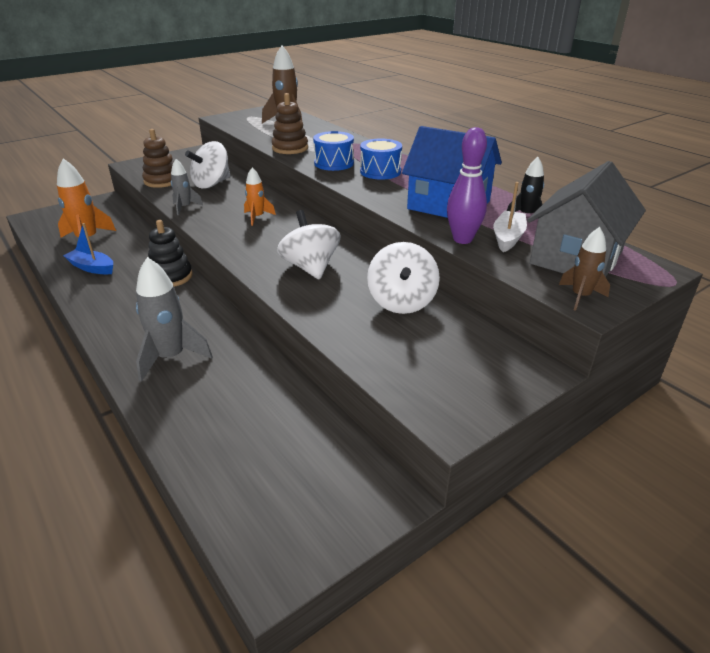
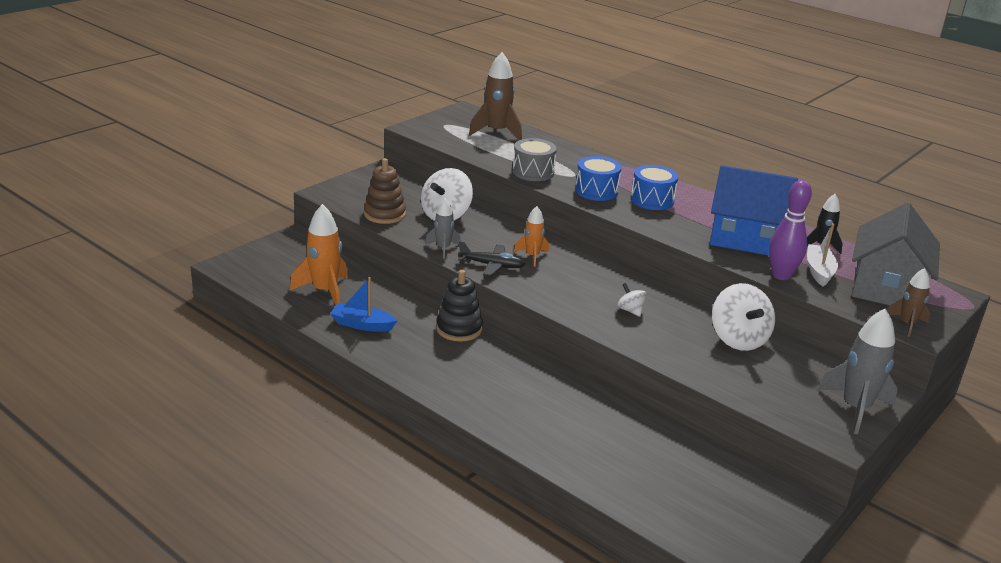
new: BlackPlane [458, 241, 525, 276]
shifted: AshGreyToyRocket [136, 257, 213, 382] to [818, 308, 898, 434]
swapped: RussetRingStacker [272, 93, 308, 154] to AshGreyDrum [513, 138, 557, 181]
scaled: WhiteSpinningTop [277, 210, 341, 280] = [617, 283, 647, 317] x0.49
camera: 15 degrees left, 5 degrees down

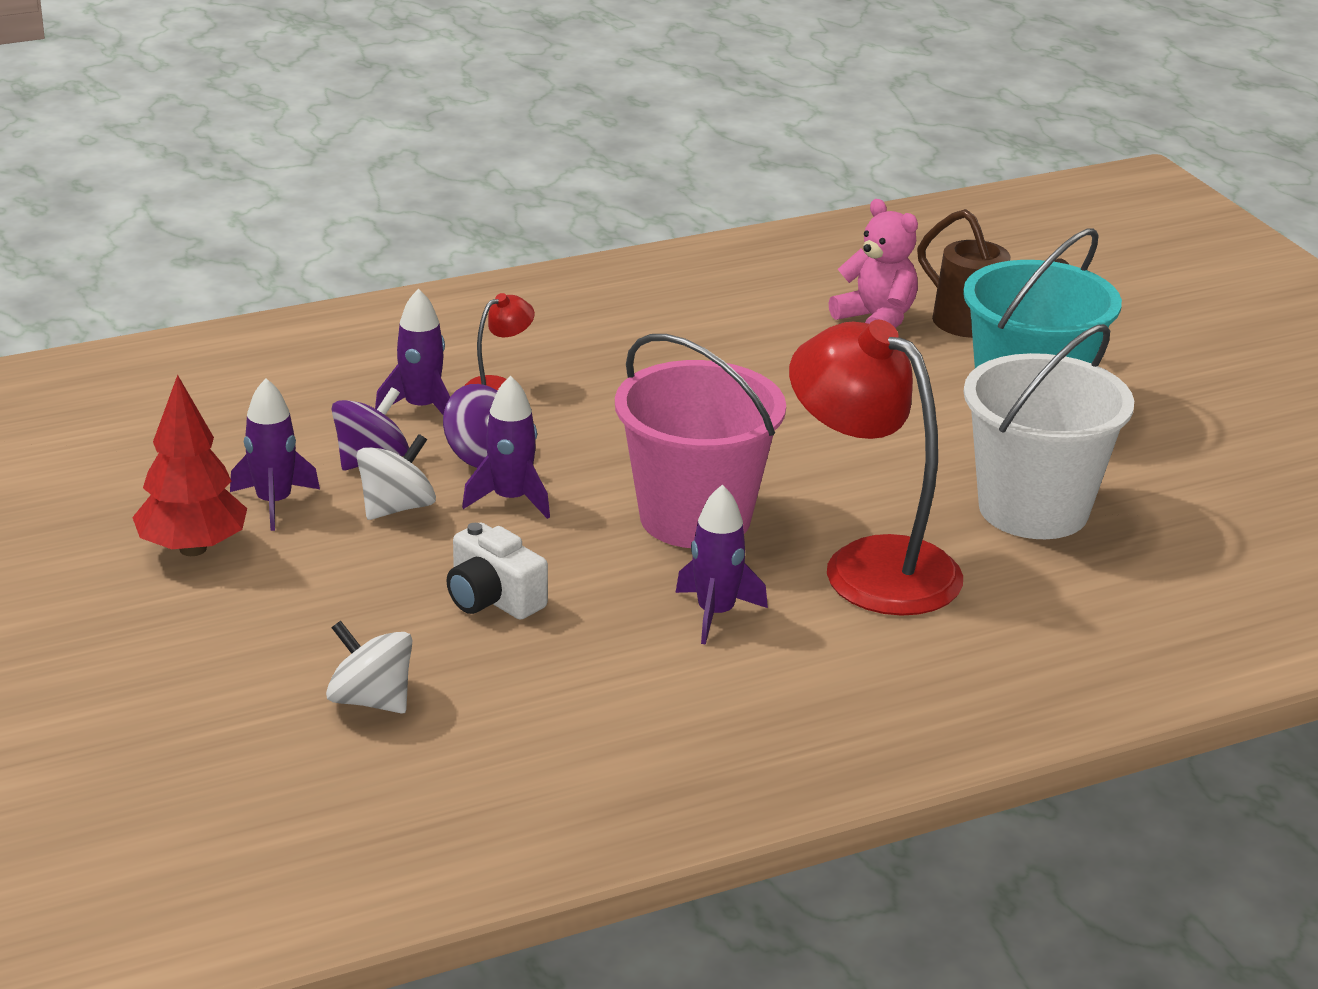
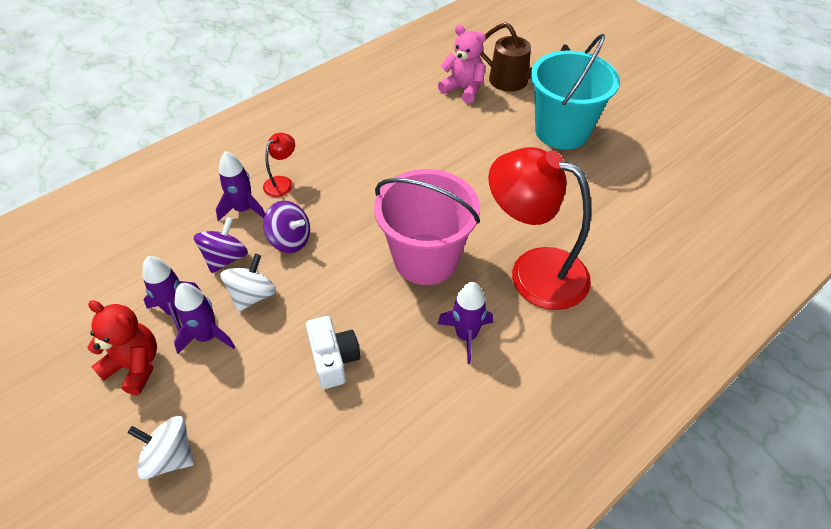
gone: WhiteBucket [963, 324, 1134, 539]
shifted: VioletToyRocket [462, 376, 550, 519] to [174, 283, 235, 354]; WhiteSpinningTop [326, 621, 413, 714] to [128, 416, 194, 479]
swapped: RedToyTree [132, 375, 247, 556] to RedTeddy [87, 300, 157, 395]
rotated: WhiteCompactCamera [446, 522, 548, 620] = [306, 316, 360, 389] 135 degrees counterclockwise
camera: 15 degrees left, 20 degrees up

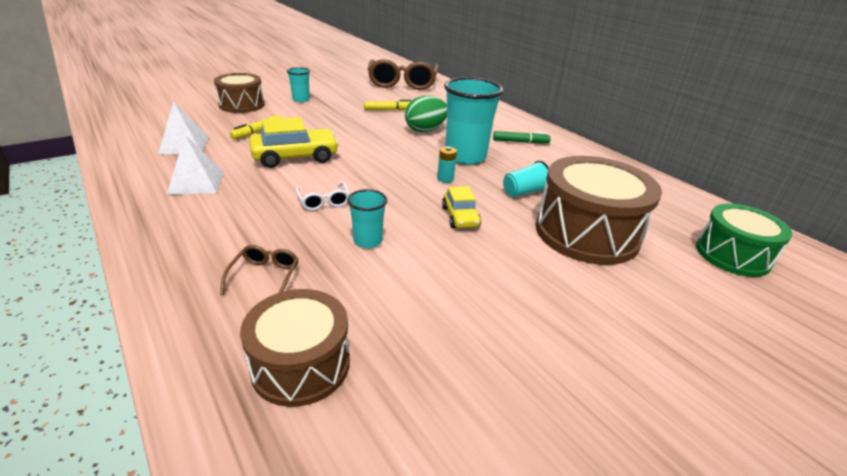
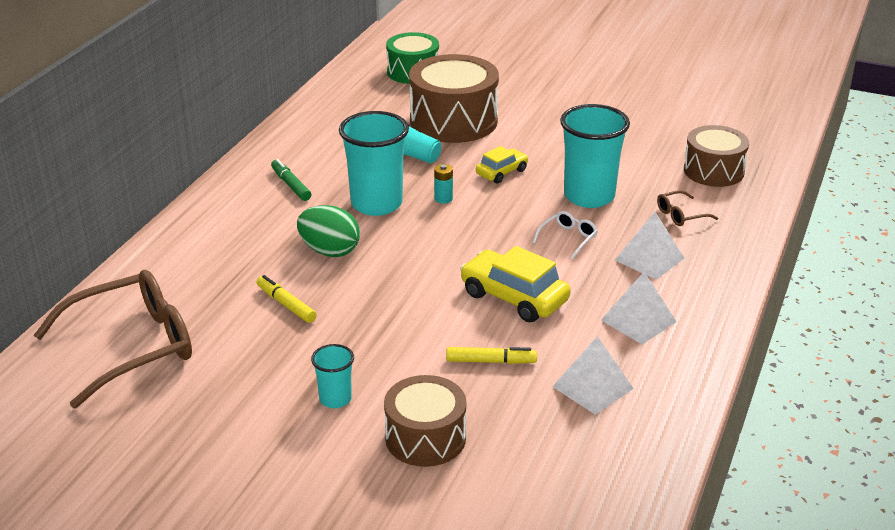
new: WhiteSolidPyramid [615, 212, 684, 280]
scaled: TurquoiseCup [347, 189, 387, 248] = [560, 104, 630, 208] x2.00
camera: 120 degrees left, 0 degrees up

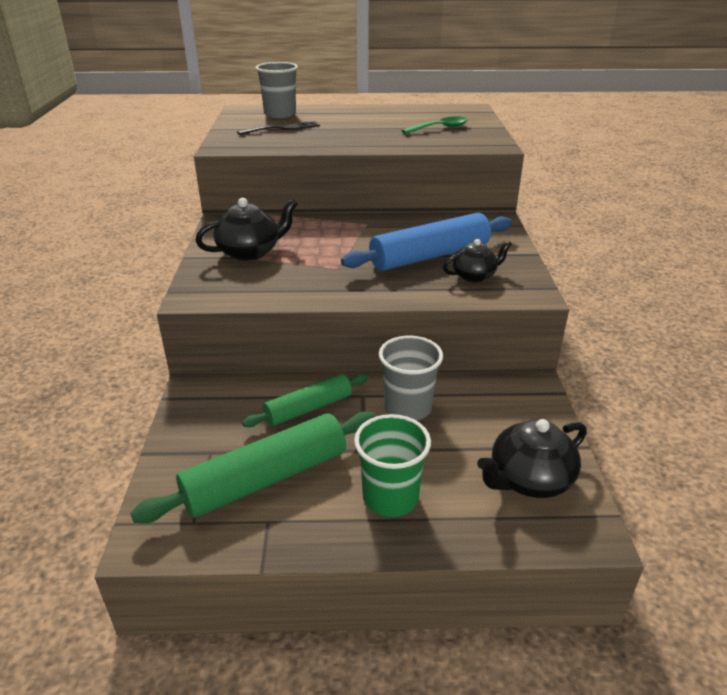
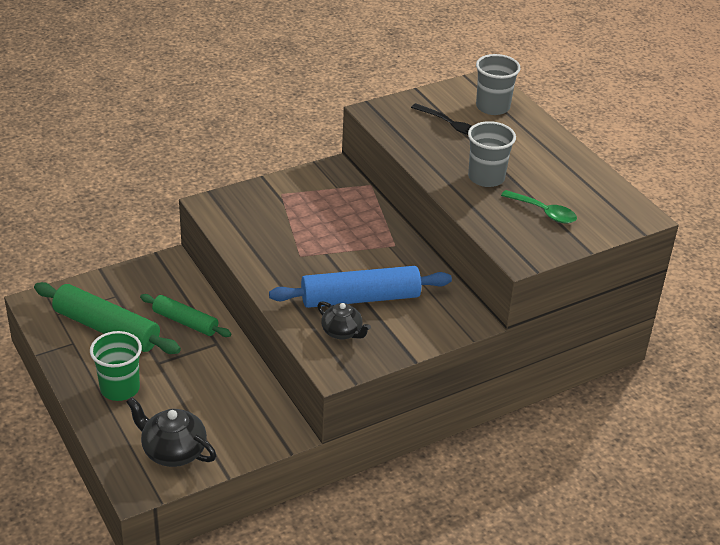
gone: BlackTeapot [195, 198, 298, 261]
shifted: AshGreyCup [379, 336, 443, 421] to [468, 121, 516, 187]
rotated: CobaltPastryRoller [341, 213, 512, 271] = [269, 266, 452, 308] 45 degrees counterclockwise
camera: 60 degrees right, 5 degrees up

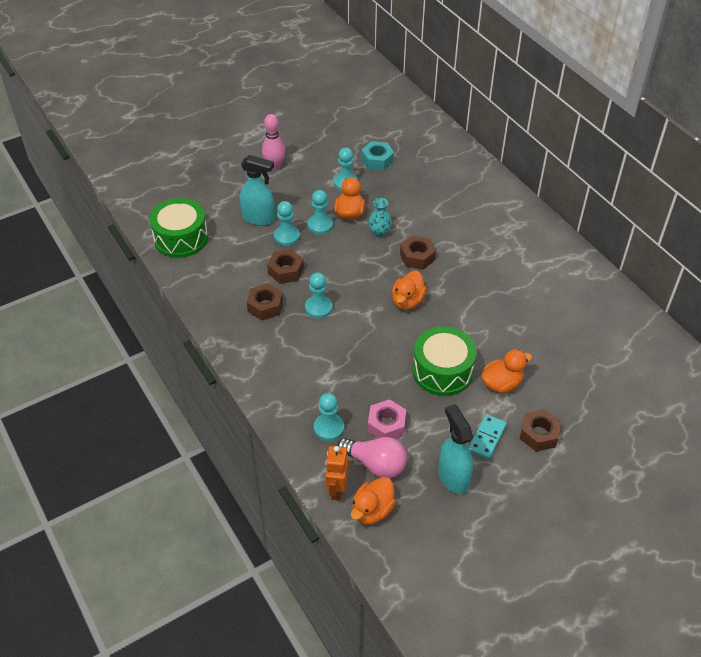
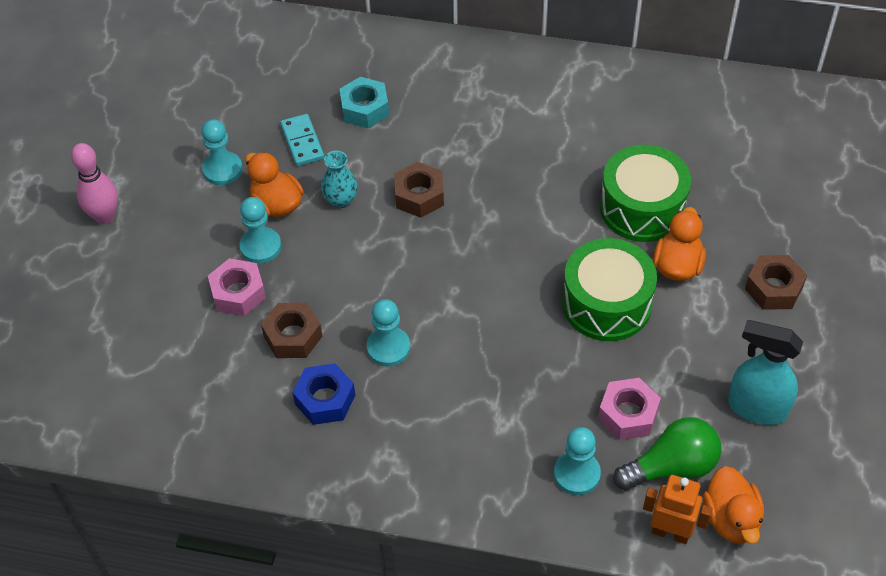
gone: TurquoiseSprayBottle [240, 155, 275, 226]; BrightOrangeRubberDuck [392, 270, 427, 310]
shifted: TurquoiseNut [361, 141, 394, 171] to [339, 77, 389, 128]; EmeraldDrum [149, 198, 208, 258] to [600, 145, 691, 242]; TurquoiseDomino [468, 414, 507, 459] to [280, 114, 324, 166]
swapped: TurquoisePawn [274, 201, 300, 246] to PinkNut [208, 258, 266, 316]
repainted: RussetNut [247, 283, 283, 320] to CobaltNut [292, 363, 355, 425]; PinkLightbulb [337, 437, 407, 478] to EmeraldLightbulb [614, 417, 721, 490]
rotated: BrightOrangeRobot [325, 446, 349, 501] = [643, 475, 712, 544] 150 degrees clockwise
camera: 45 degrees left, 5 degrees up

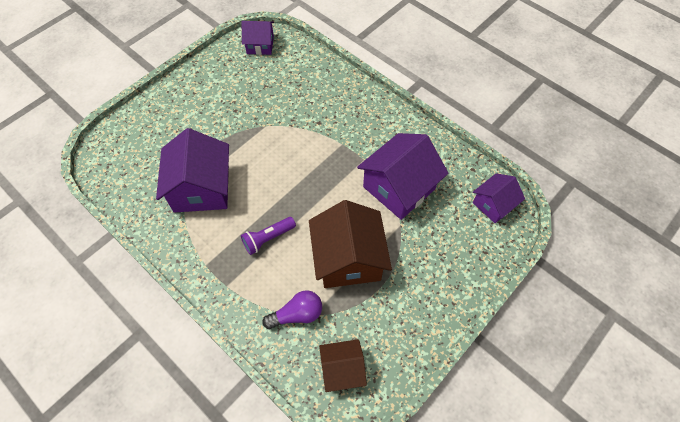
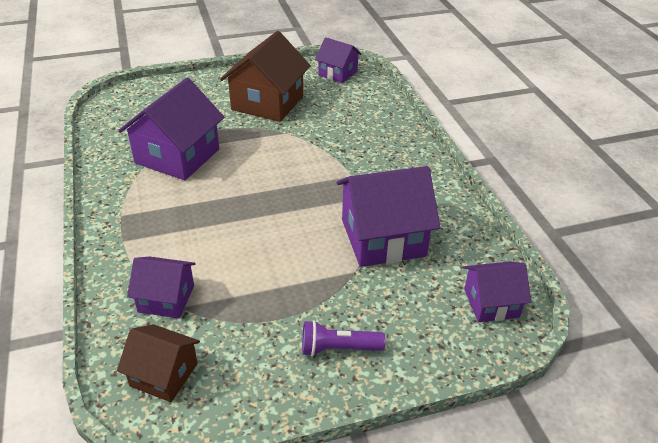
shifted: RussetHouse [309, 200, 392, 288] to [220, 31, 311, 122]; VioletFlashlight [241, 217, 296, 255] to [302, 320, 385, 357]
swapped: VioletLightbulb [262, 290, 322, 329] to VioletHouse [127, 256, 196, 318]
camera: 30 degrees right, 20 degrees down

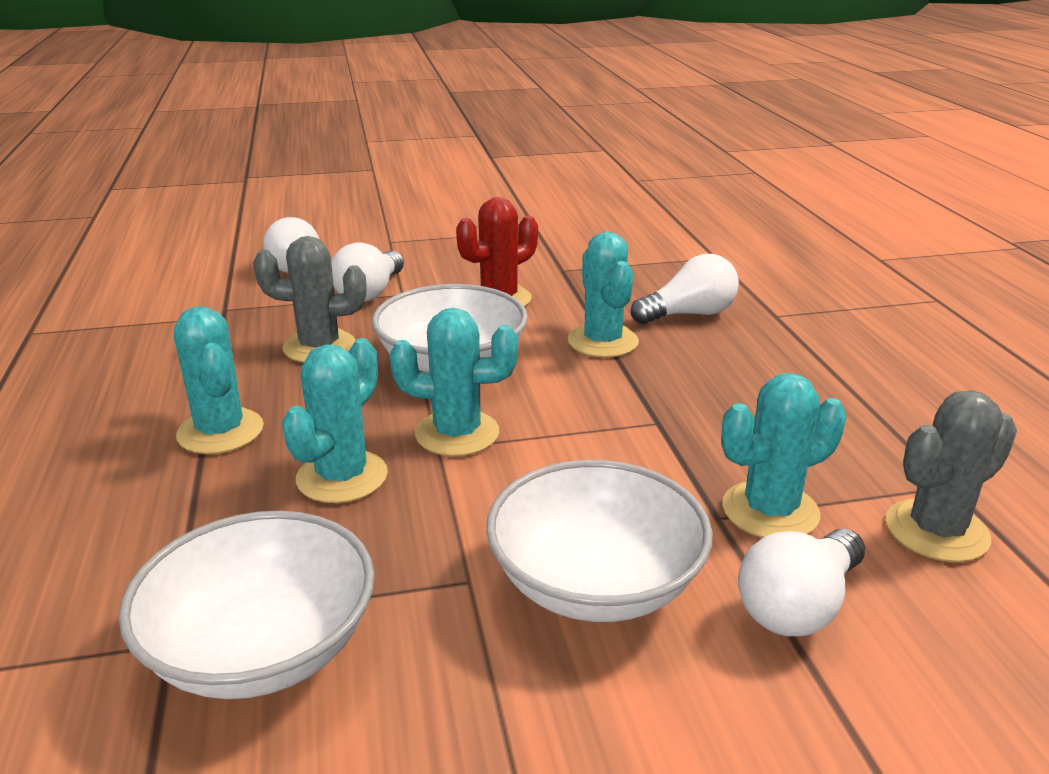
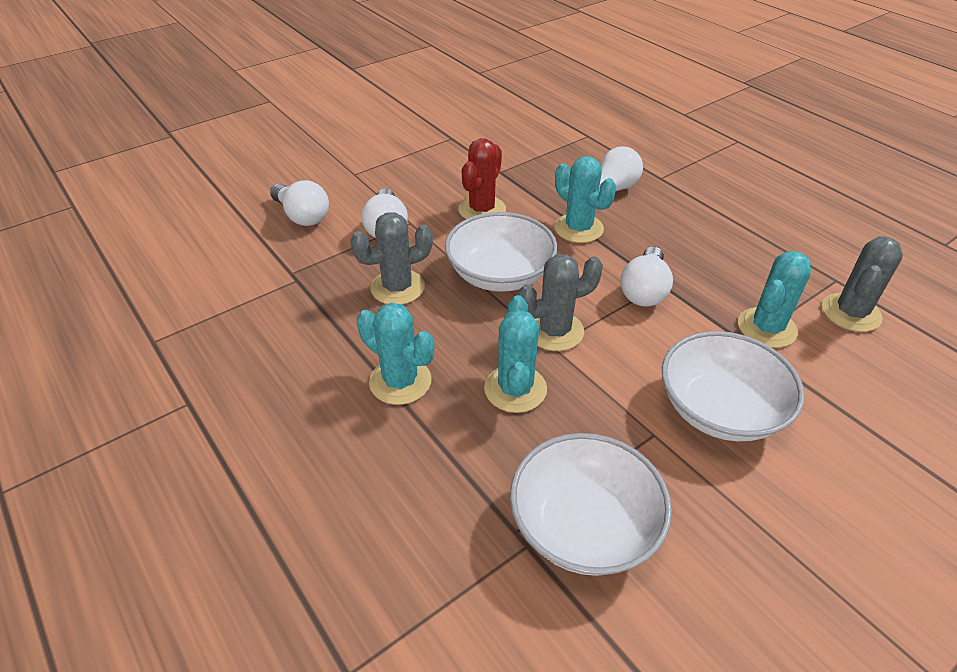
shifted: WhiteLightbulb [738, 528, 865, 636] to [620, 247, 673, 307]
repainted: TurquoisePricklyPlant [390, 308, 518, 456] to AshGreyPricklyPlant [518, 254, 603, 351]
camera: 25 degrees left, 15 degrees up

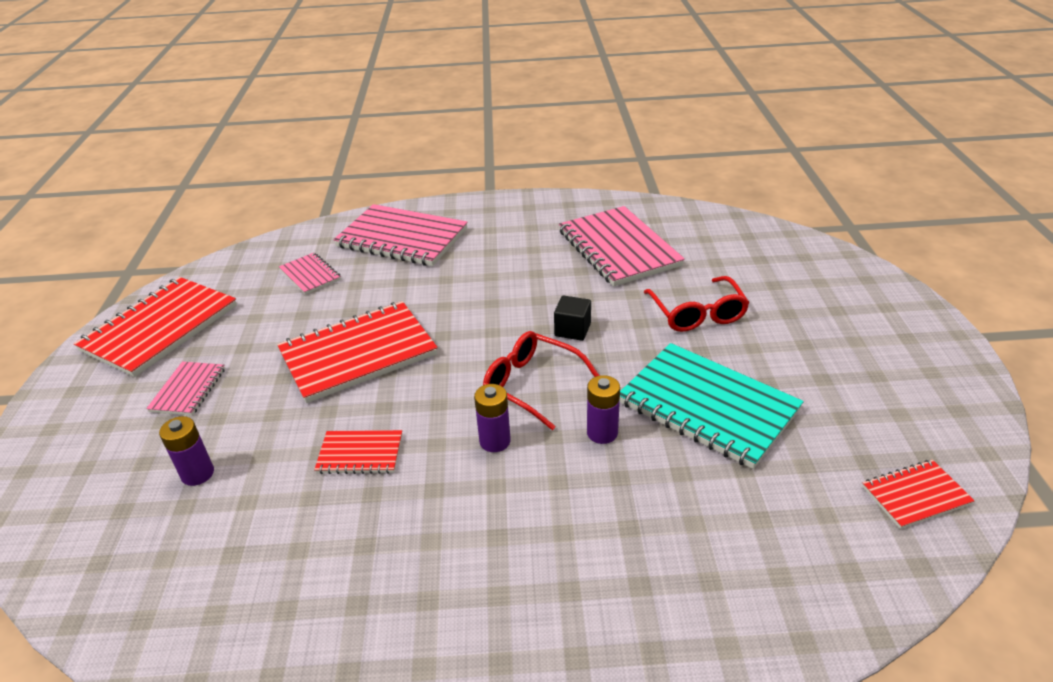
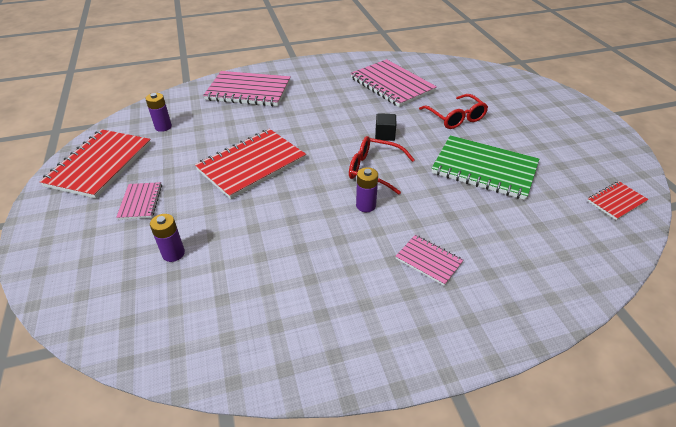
gone: RedNotebook [314, 430, 402, 474]
shifted: PinkNotebook [279, 253, 341, 295] to [395, 235, 464, 286]; VioletPowerCell [587, 375, 620, 444] to [145, 93, 172, 132]
repainted: TurquoiseNotebook [620, 343, 804, 469] to EmeraldNotebook [432, 135, 539, 200]
camera: 15 degrees left, 5 degrees up

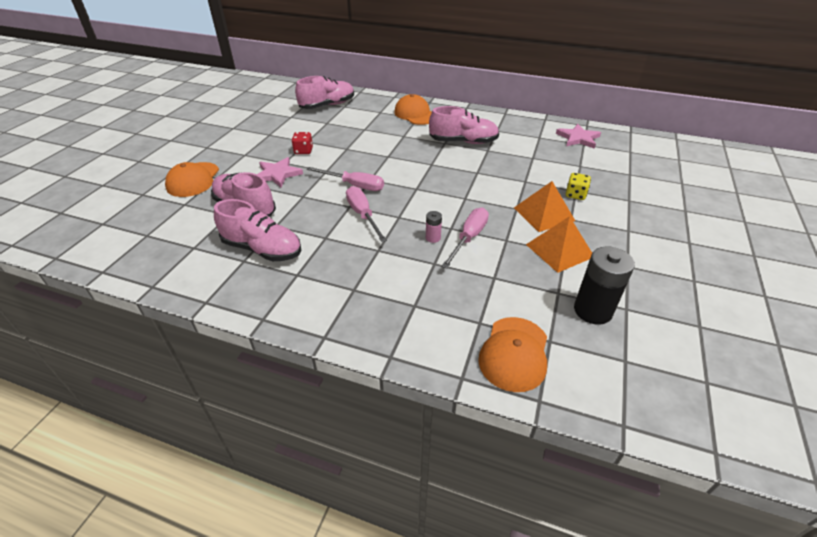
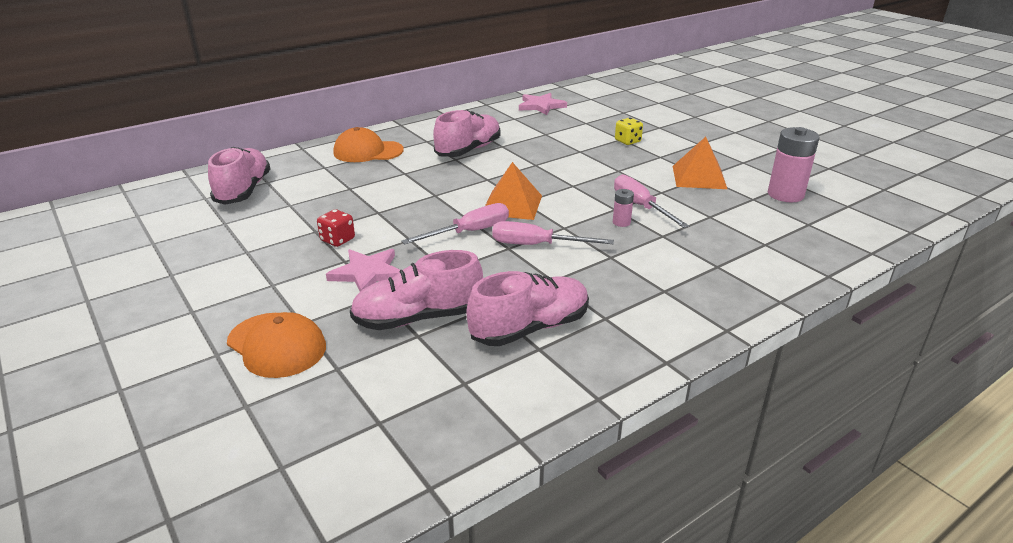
gone: BrightOrangeBaseballCap [478, 317, 547, 392]
shifted: BrightOrangeSolidPyramid [514, 181, 575, 232] to [485, 162, 542, 220]
repainted: BlackPowerCell [574, 247, 635, 325] to PinkPowerCell [768, 127, 819, 202]
camera: 55 degrees left, 10 degrees down

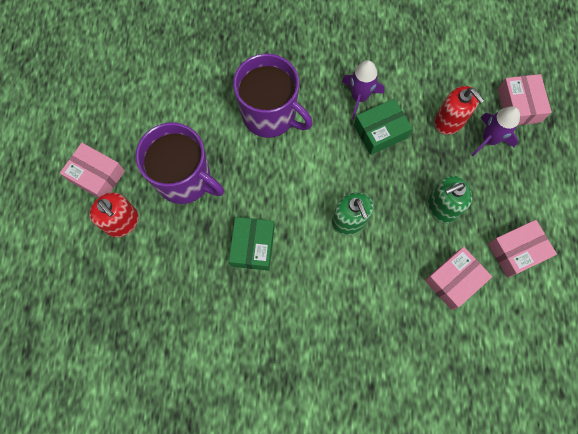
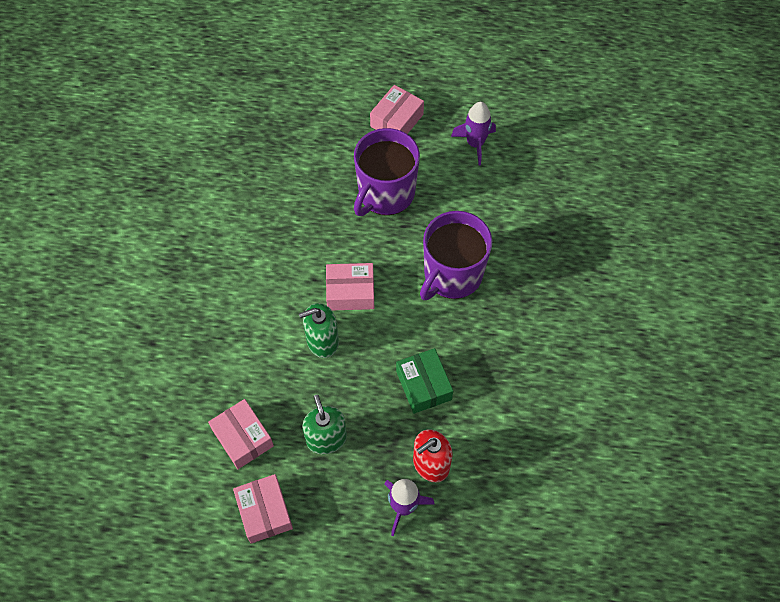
gone: RedSoapPump [90, 192, 139, 237]; EmeraldBox [229, 217, 275, 271]
shifted: VioletToyRocket [342, 60, 385, 119] to [451, 102, 496, 165]; PinkBox [498, 74, 552, 125] to [326, 263, 374, 311]
camera: 95 degrees right, 10 degrees down

